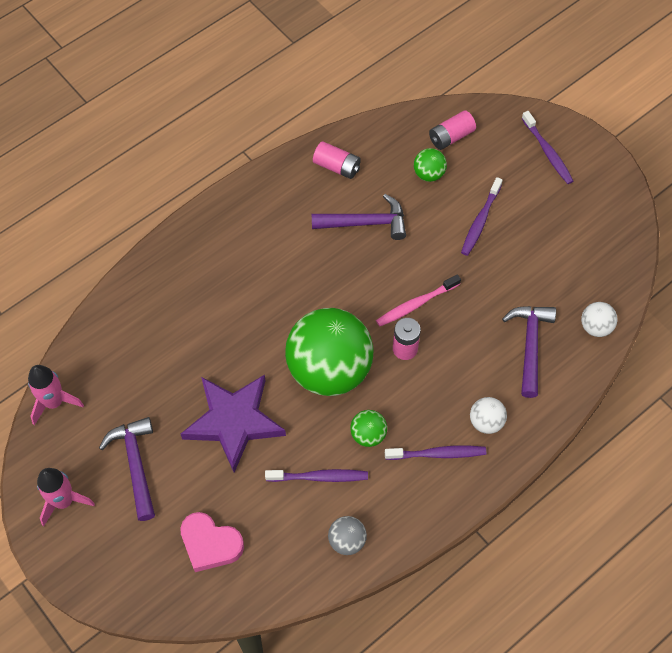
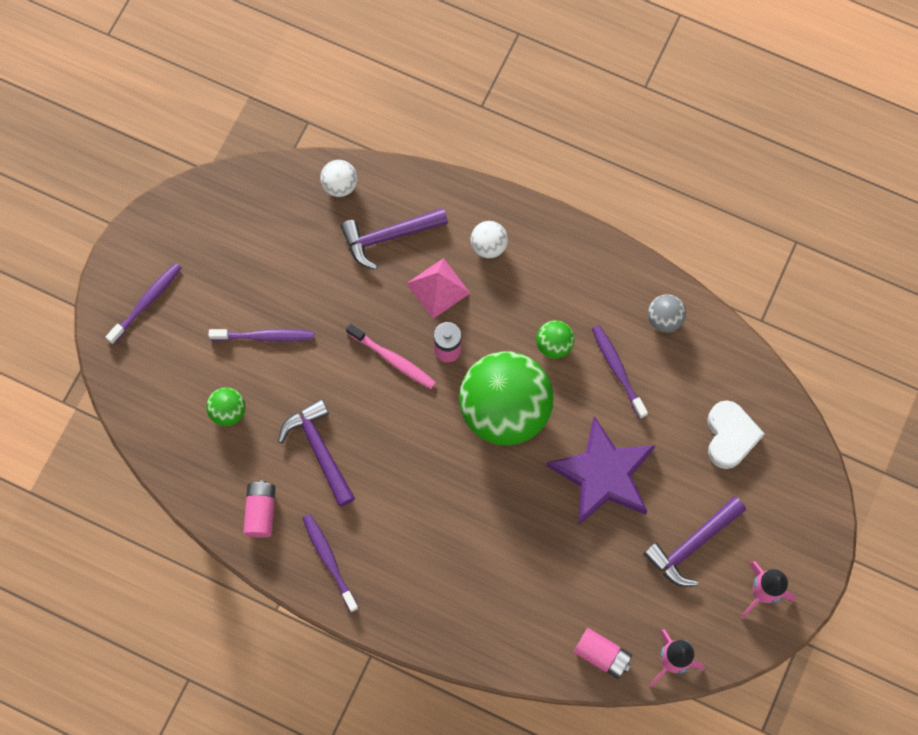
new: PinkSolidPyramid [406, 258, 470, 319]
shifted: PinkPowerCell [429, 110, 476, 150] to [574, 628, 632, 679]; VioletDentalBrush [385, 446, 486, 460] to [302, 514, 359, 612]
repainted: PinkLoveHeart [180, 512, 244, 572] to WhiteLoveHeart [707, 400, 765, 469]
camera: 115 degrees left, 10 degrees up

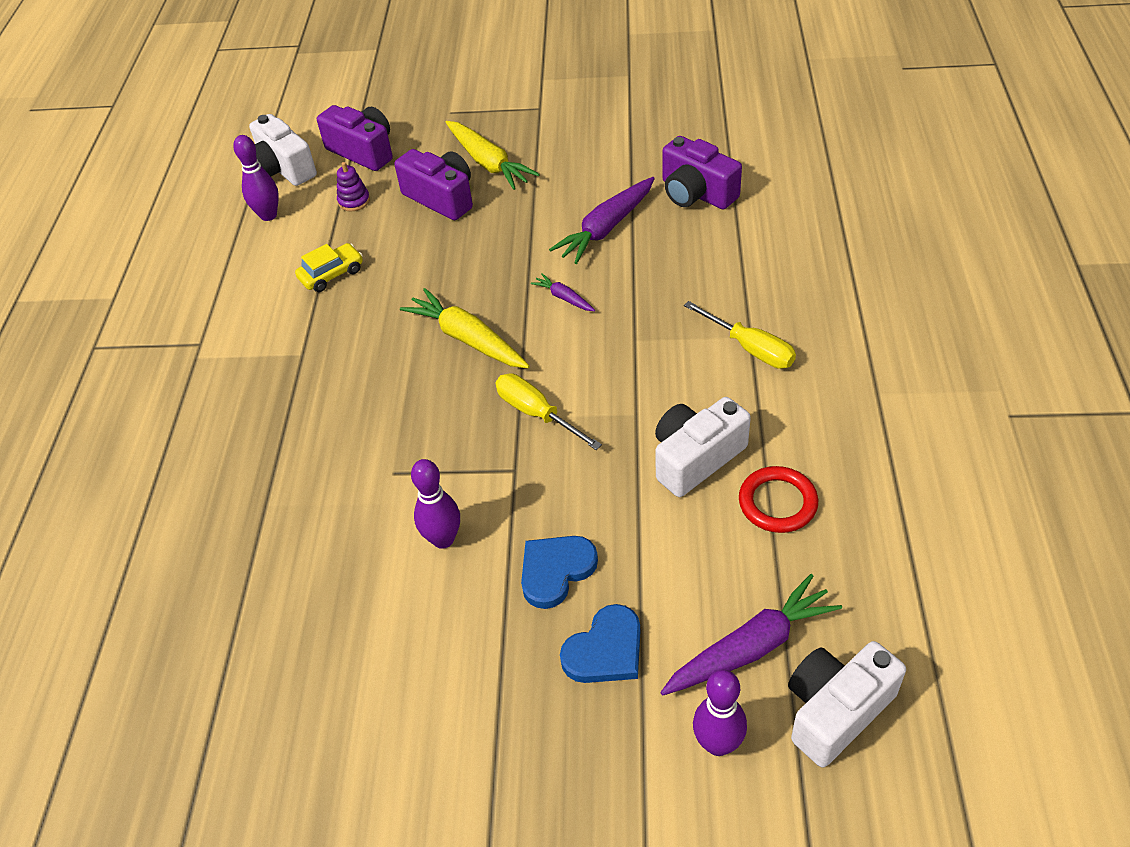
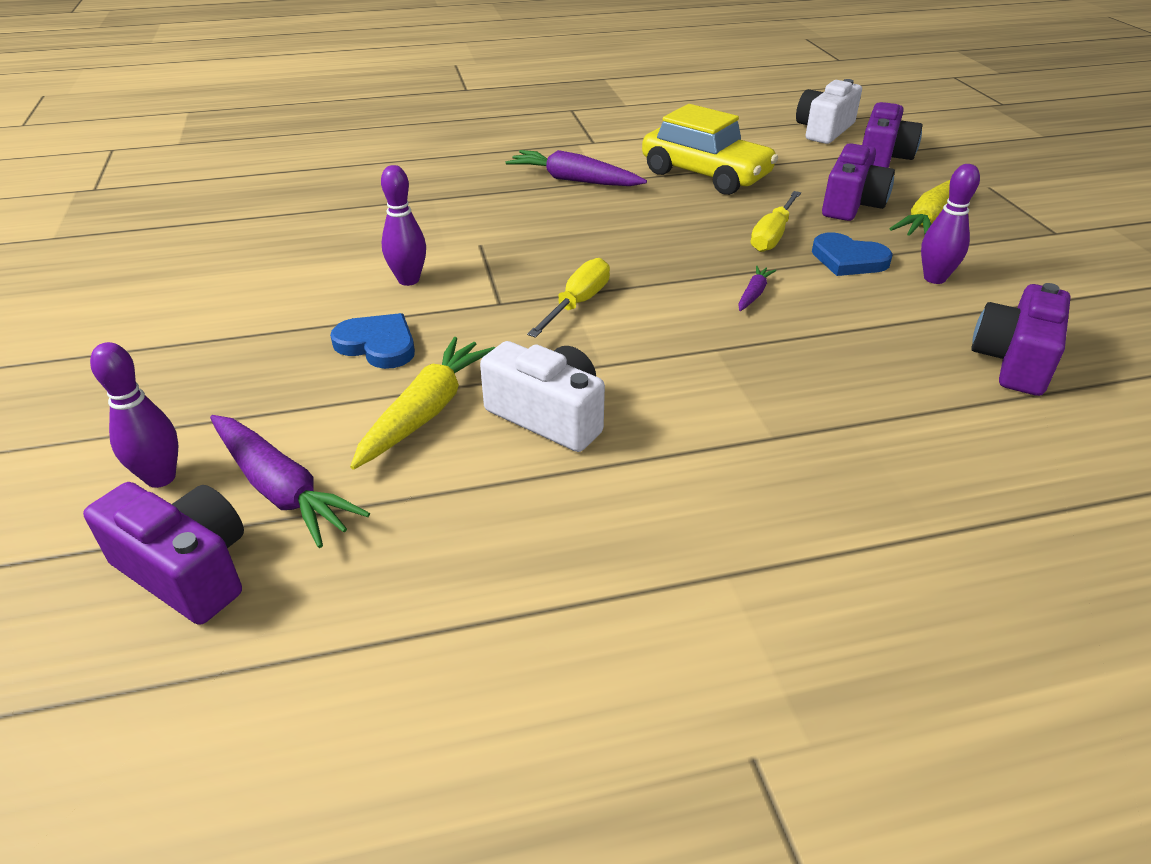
gone: VioletRingStacker [337, 162, 370, 211]; RedRing [739, 466, 818, 533]
shifted: VioletSkittle [233, 135, 279, 221] to [921, 164, 980, 284]; VioletCarrot [549, 177, 655, 264] to [506, 150, 647, 186]; BrightYellowCarrot [400, 288, 530, 368] to [350, 337, 495, 470]; BrightYellowScrewdriver [684, 301, 796, 369] to [751, 191, 801, 252]; CobaltLoveHeart [560, 604, 640, 683] to [812, 232, 893, 276]
repainted: WhiteCompactCamera [788, 641, 906, 767] to VioletCompactCamera [83, 482, 244, 625]
scaled: BrightYellowToyCar [295, 243, 363, 292] = [642, 104, 778, 195] x2.04
camera: 70 degrees right, 10 degrees down

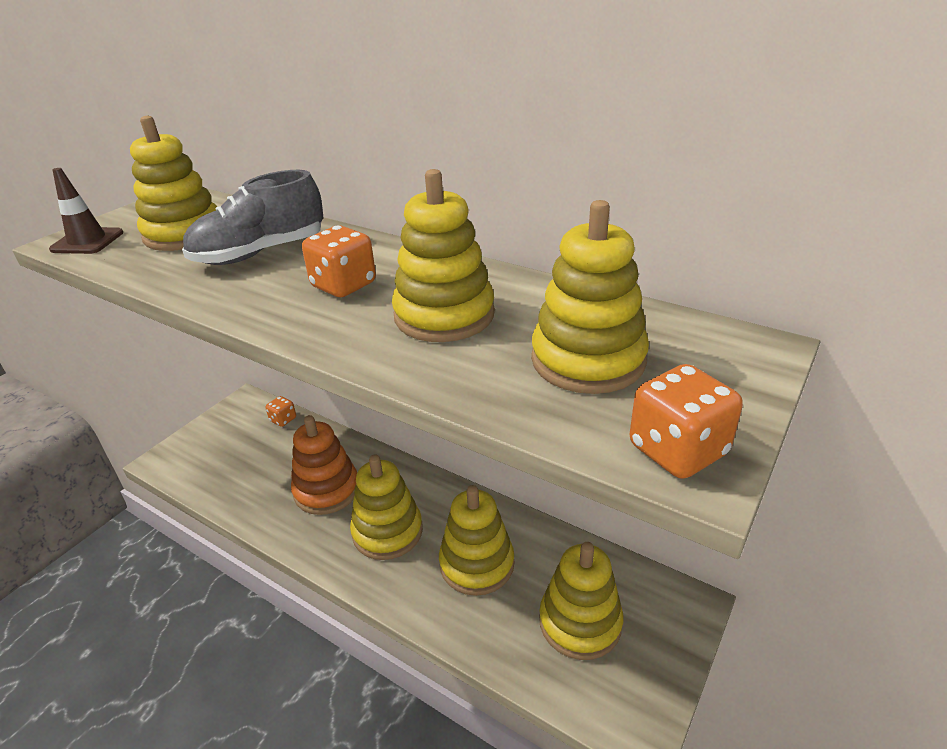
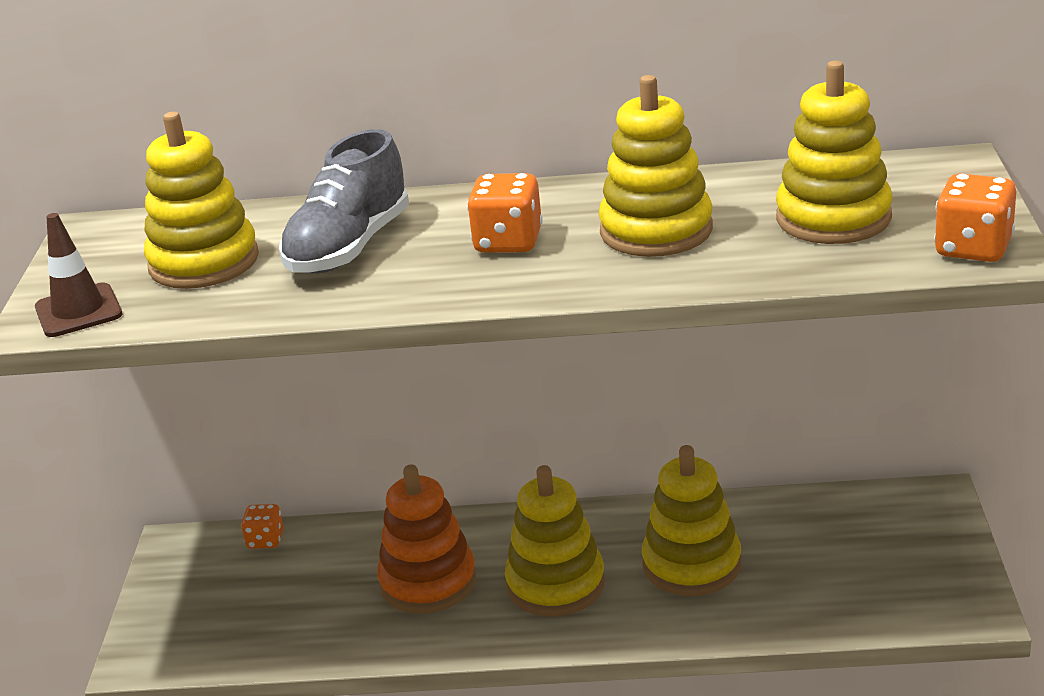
gone: BrightYellowRingStacker [539, 542, 623, 660]
camera: 30 degrees left, 5 degrees down

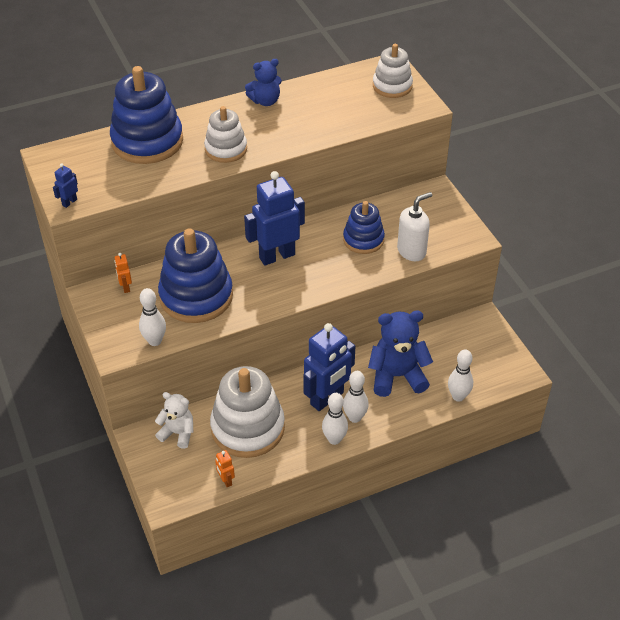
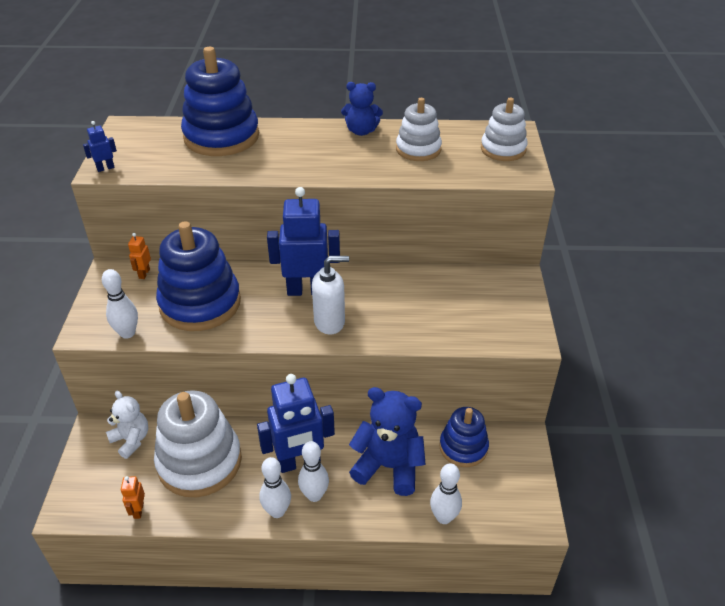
shifted: WhiteRingStacker [204, 106, 247, 163] to [396, 98, 442, 161]; WhiteSoapPump [397, 192, 432, 261] to [312, 256, 349, 335]; CobaltRingStacker [343, 201, 385, 254] to [439, 407, 489, 467]
camera: 25 degrees right, 5 degrees down

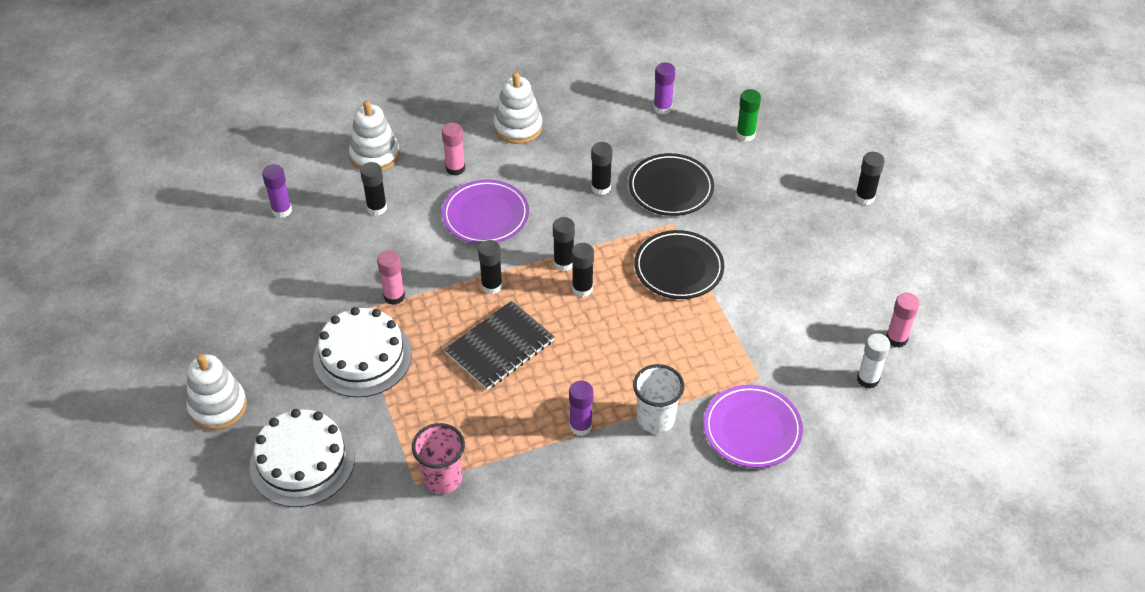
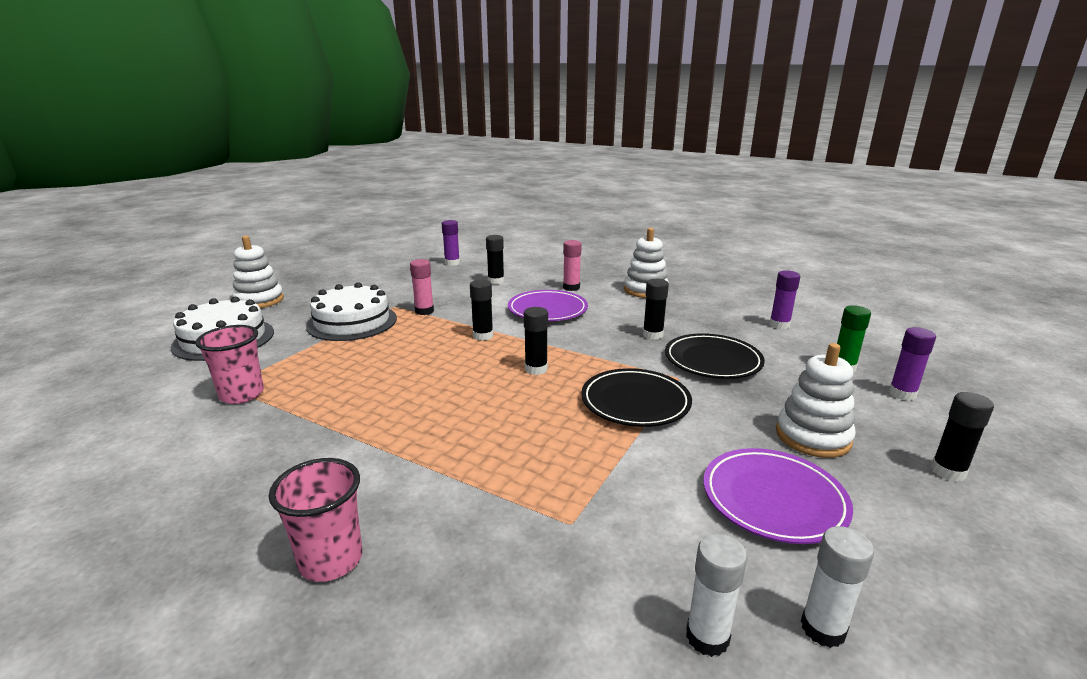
gone: BlackGlue [553, 217, 575, 271]; BlackNotebook [444, 301, 554, 390]; WhiteCup [633, 364, 684, 434]
new: PinkCup [269, 458, 362, 582]
shifted: WhiteRingStacker [349, 100, 400, 171] to [776, 343, 856, 458]; VioletGlue [569, 381, 593, 436] to [889, 327, 936, 401]; VioletFlatDish [704, 385, 803, 468] to [703, 448, 853, 544]
repainted: PinkGlue [886, 293, 920, 348] to WhiteGlue [801, 526, 874, 648]
camera: 50 degrees right, 25 degrees down

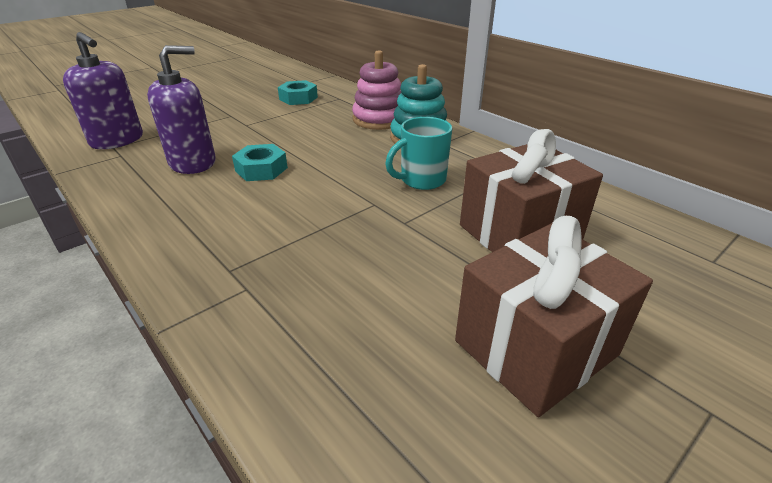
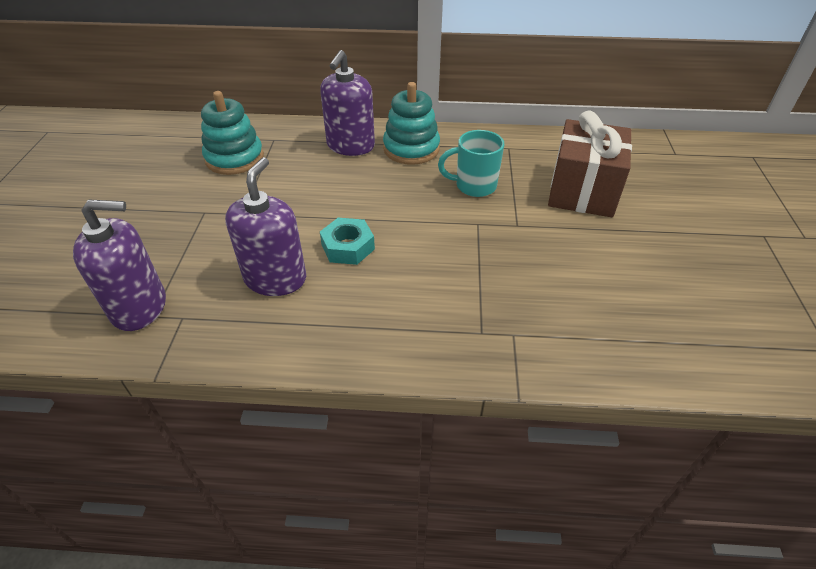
gone: RussetGift [455, 216, 653, 417]
swapped: PinkRingStacker [352, 50, 401, 130] to VioletSoapPump [320, 50, 375, 156]; TurquoiseNut [278, 80, 318, 105] to TurquoiseRingStacker [201, 91, 264, 175]
rotated: TurquoiseCoffeeMug [385, 117, 452, 190] = [438, 130, 504, 197] 75 degrees clockwise
camera: 45 degrees left, 10 degrees up

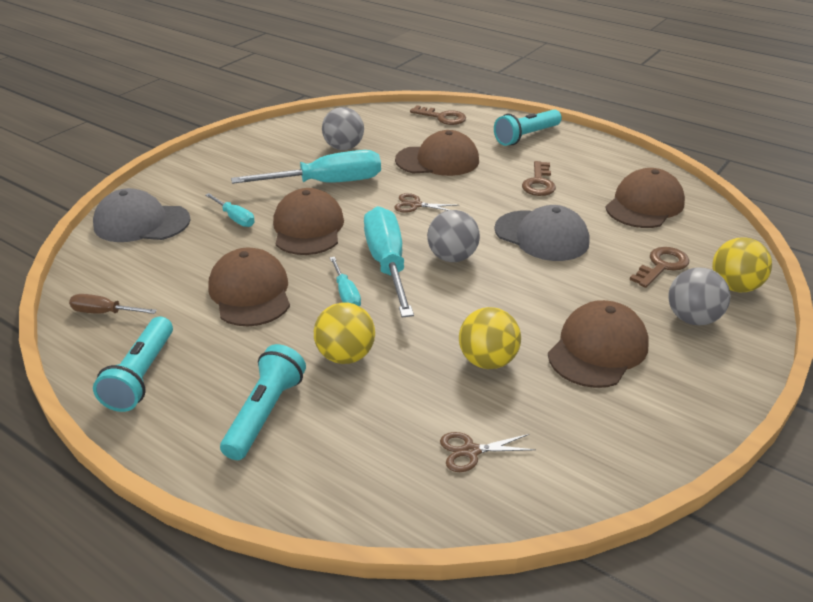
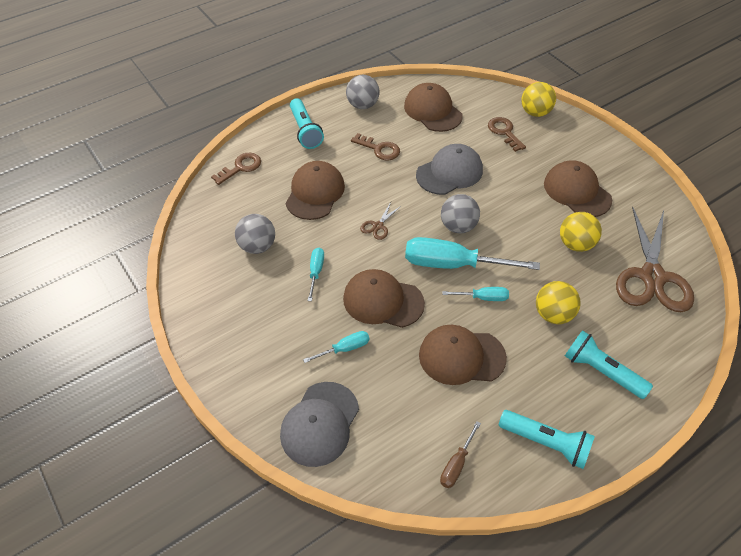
shifted: AshGreyBall [668, 267, 730, 325] to [346, 75, 380, 109]
scaled: TurquoiseScrewdriver [231, 150, 381, 184] = [308, 248, 324, 301] x0.48; RussetShears [440, 432, 536, 472] = [616, 207, 694, 312] x2.45
camera: 70 degrees left, 15 degrees up

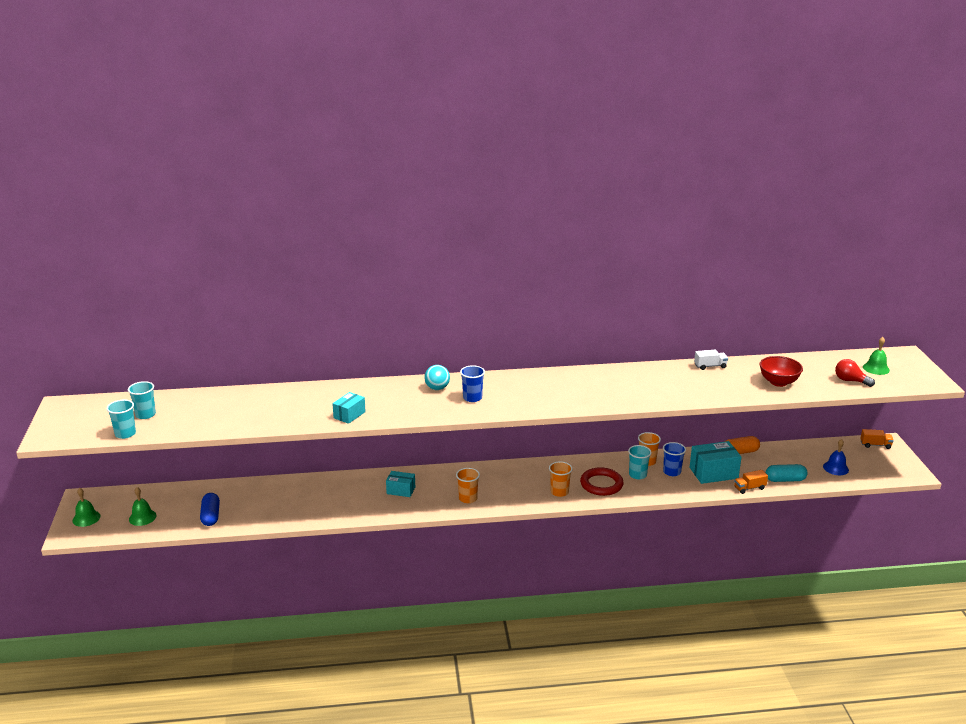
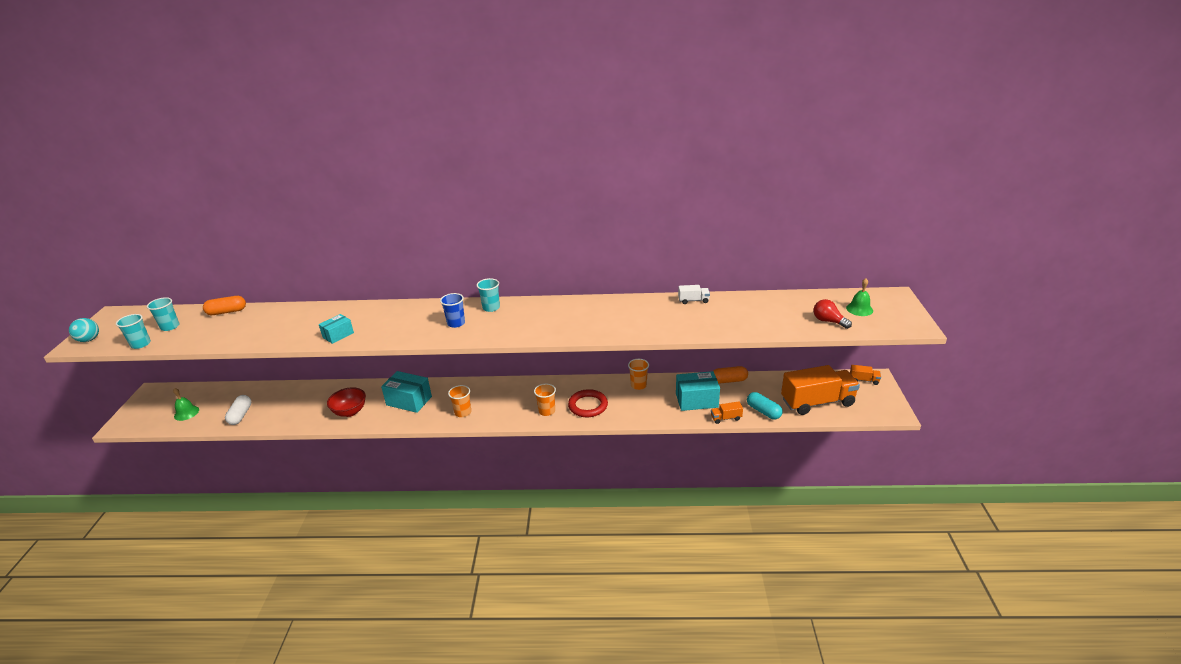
gone: CobaltCup [663, 442, 686, 476]; EmeraldBell [72, 488, 101, 527]
new: BrightOrangeCapsule [203, 296, 246, 315]
shifted: RedServingBowl [759, 356, 803, 387] to [327, 387, 366, 417]; TurquoiseBall [424, 365, 450, 390] to [69, 318, 99, 342]; TurquoiseCup [628, 445, 652, 479] to [476, 278, 500, 312]
swapped: CobaltBell [823, 439, 849, 475] to BrightOrangeLorry [781, 365, 860, 415]
repainted: CobaltCapsule [200, 493, 220, 526] to WhiteCapsule [225, 395, 252, 425]
rotated: TurquoiseCapsule [766, 464, 808, 482] = [747, 392, 783, 419] 45 degrees clockwise
scaled: TurquoiseBox [386, 471, 415, 497] = [381, 371, 432, 413] x1.66
camera: 10 degrees right, 5 degrees up

